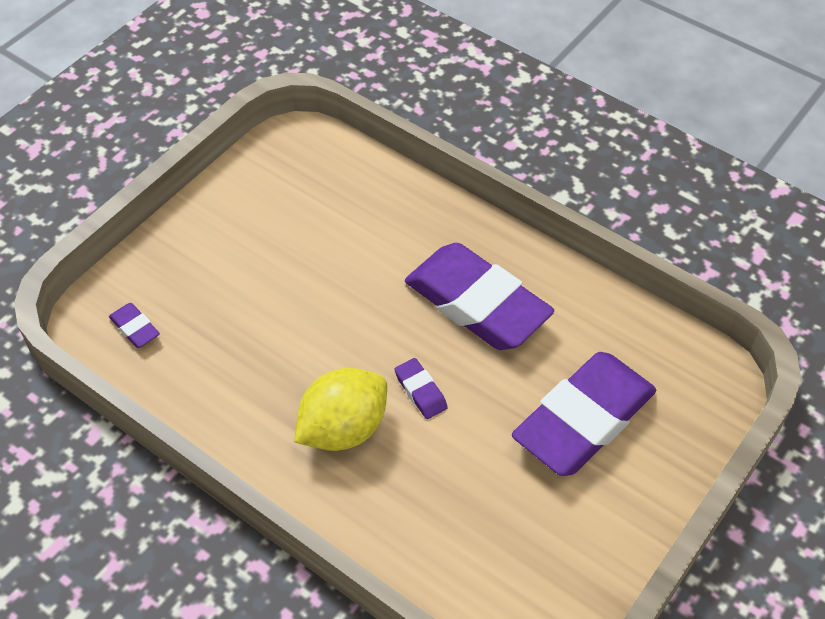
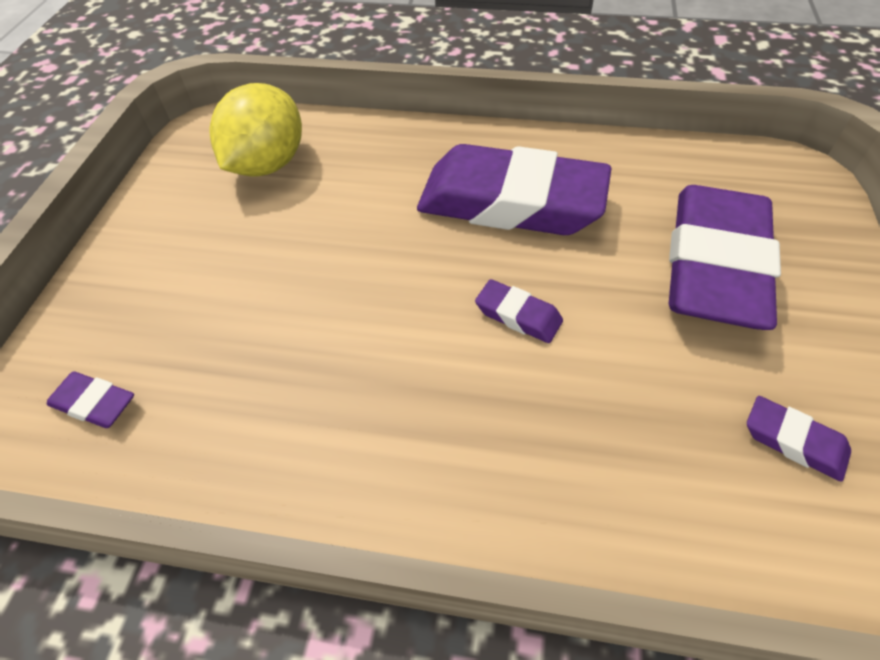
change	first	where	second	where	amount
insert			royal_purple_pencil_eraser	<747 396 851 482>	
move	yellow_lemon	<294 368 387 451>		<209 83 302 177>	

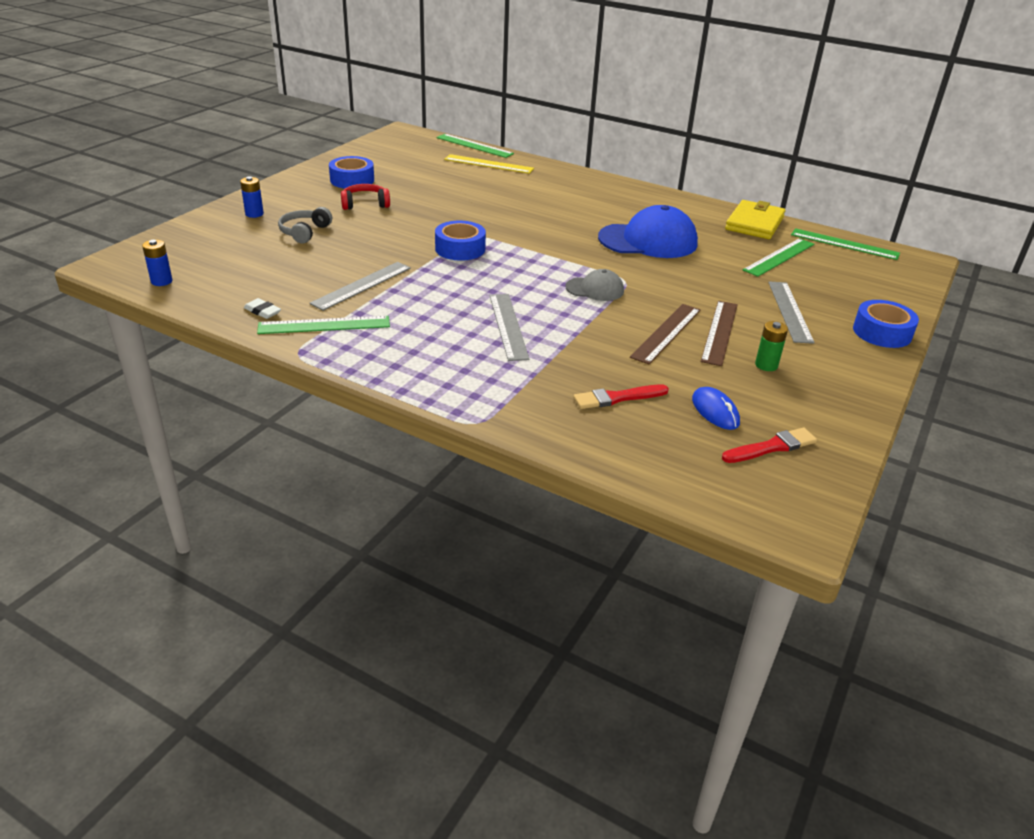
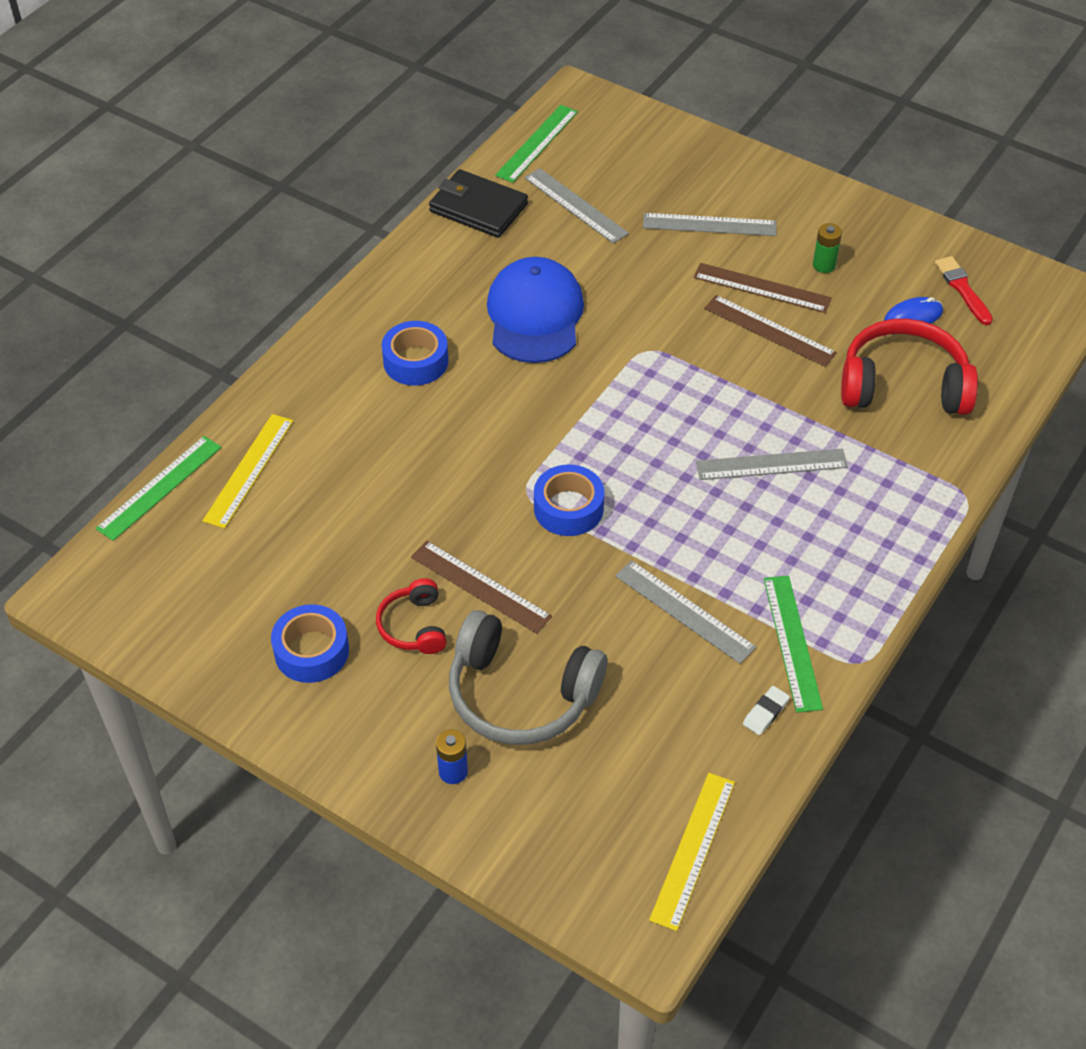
change	first	where	second	where	amount
delete	gray_baseball_cap	<566 269 624 301>			
insert			brown_straightedge	<411 541 552 634>	
move	royal_blue_sticky_tape	<853 300 919 348>		<382 321 449 386>	
replace	royal_blue_AA_battery	<142 240 173 286>	yellow_straightedge	<649 773 735 931>	
replace	red_paintbrush	<573 384 669 409>	red_headset	<841 319 978 415>	
recolor	yellow_wallet	<725 200 786 239>	black_wallet	<429 169 528 238>	
recolor	green_straightedge	<743 238 814 277>	gray_straightedge	<524 168 629 244>	
resize	gray_headset	<278 207 332 244>		<449 610 607 745>	x1.89

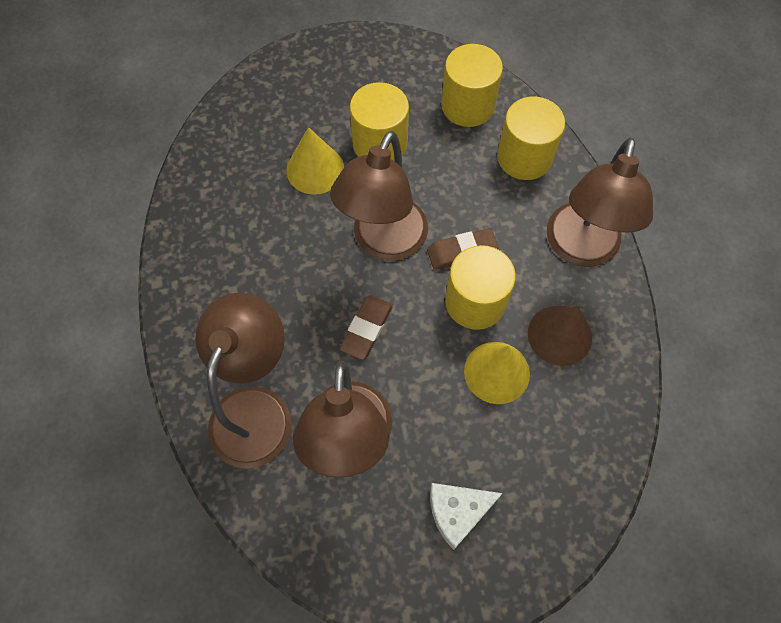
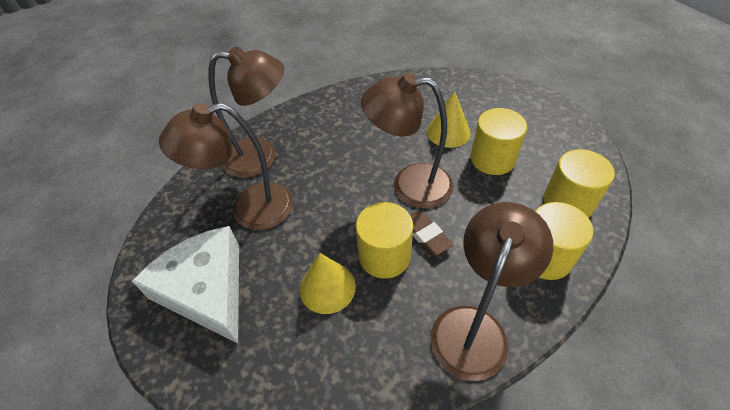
change	first	where	second	where	amount
delete	brown_pencil_eraser	<339 295 393 360>			
delete	brown_cone_shape	<528 305 592 366>			
rotate	brown_desk_lamp	<547 137 653 267>		<431 202 553 381>	120 degrees clockwise
resize	snow-white_cheese	<430 483 503 550>		<132 226 239 343>	x1.96

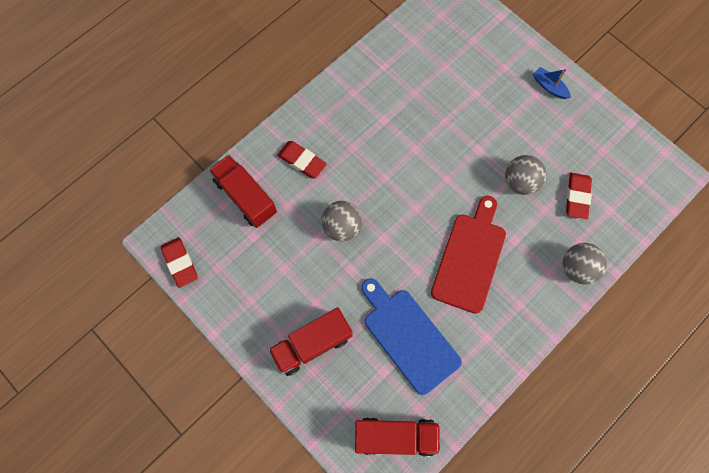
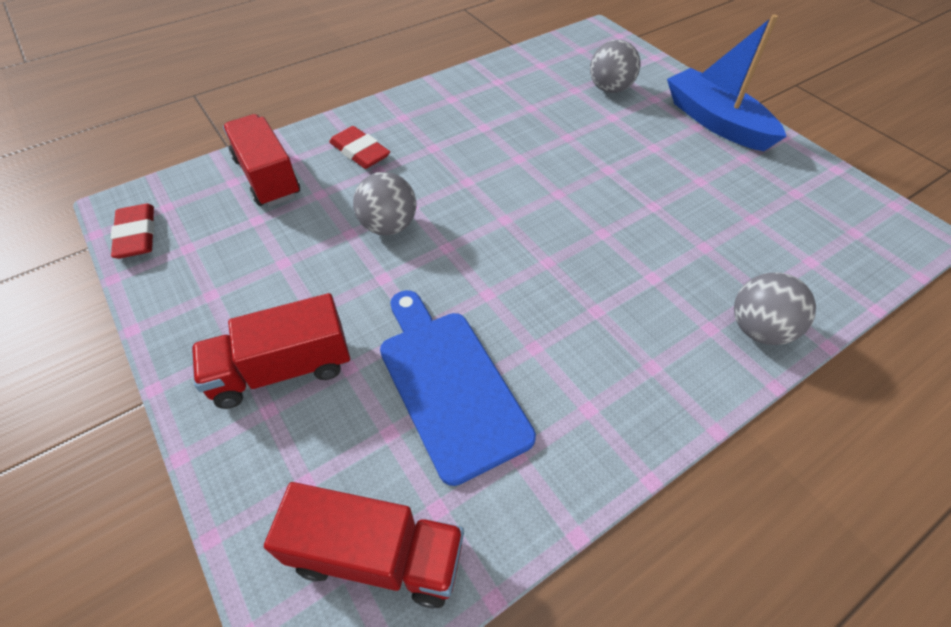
change	first	where	second	where	amount
delete	red_cutting_board	<431 196 506 314>			
delete	red_pencil_eraser	<566 173 592 219>			
move	gray_play_ball	<505 155 546 195>		<590 40 641 93>	
resize	royal_blue_toy_boat	<533 67 571 99>		<667 15 787 151>	x2.16

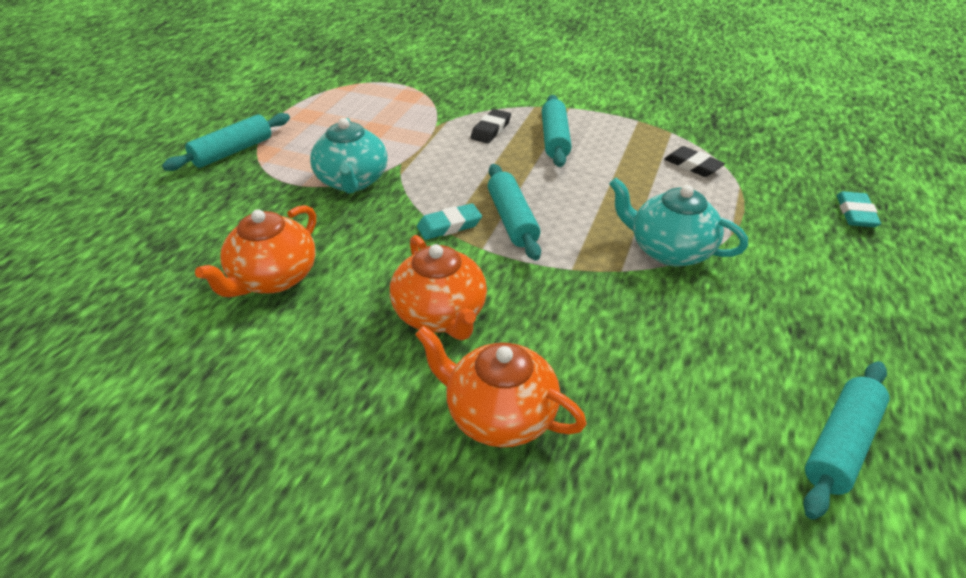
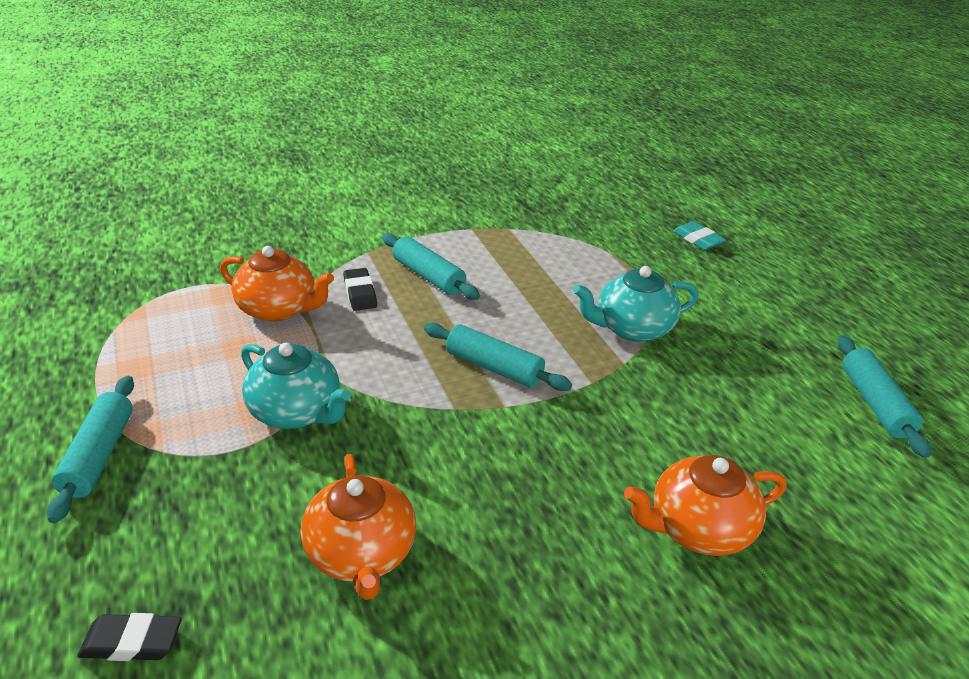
change	first	where	second	where	amount
delete	aqua_pencil_eraser	<417 203 482 240>			
move	bright_orange_teapot	<390 235 487 340>		<220 246 334 322>	
move	black_pencil_eraser	<664 146 725 177>		<77 613 182 661>	

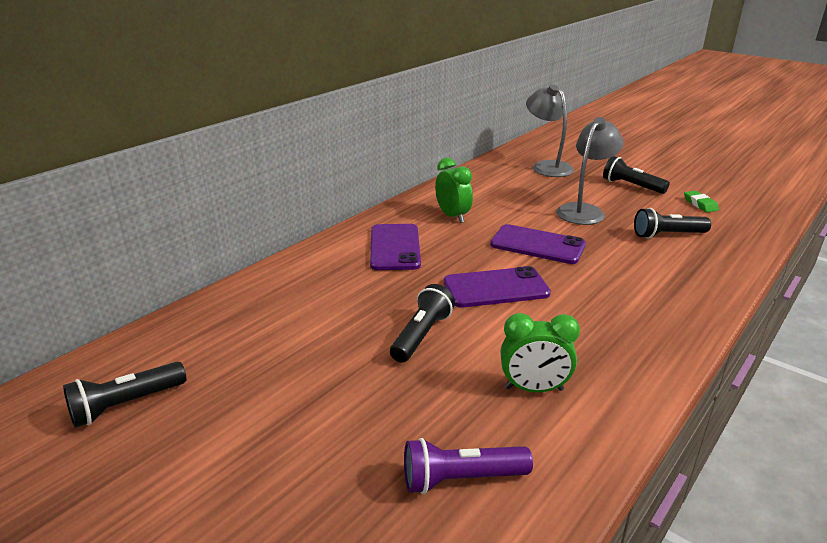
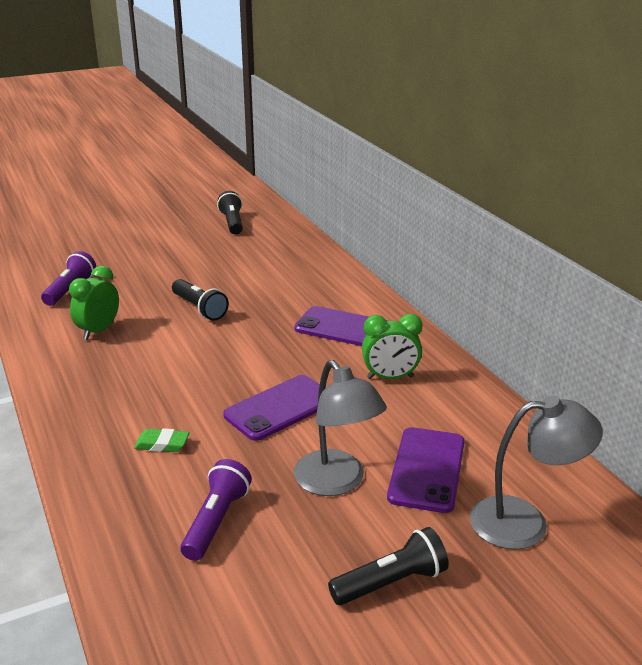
change	first	where	second	where	amount
move	royal_purple_phone	<444 266 551 308>		<387 427 465 513>	
move	green_pencil_eraser	<684 190 719 212>		<134 428 189 452>	
recolor	black_pocket_torch	<634 208 711 239>	royal_purple_pocket_torch	<180 459 252 561>	

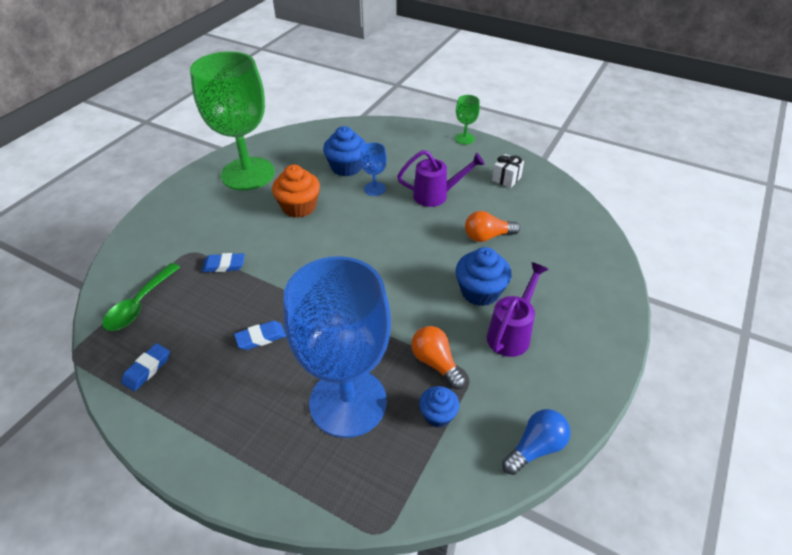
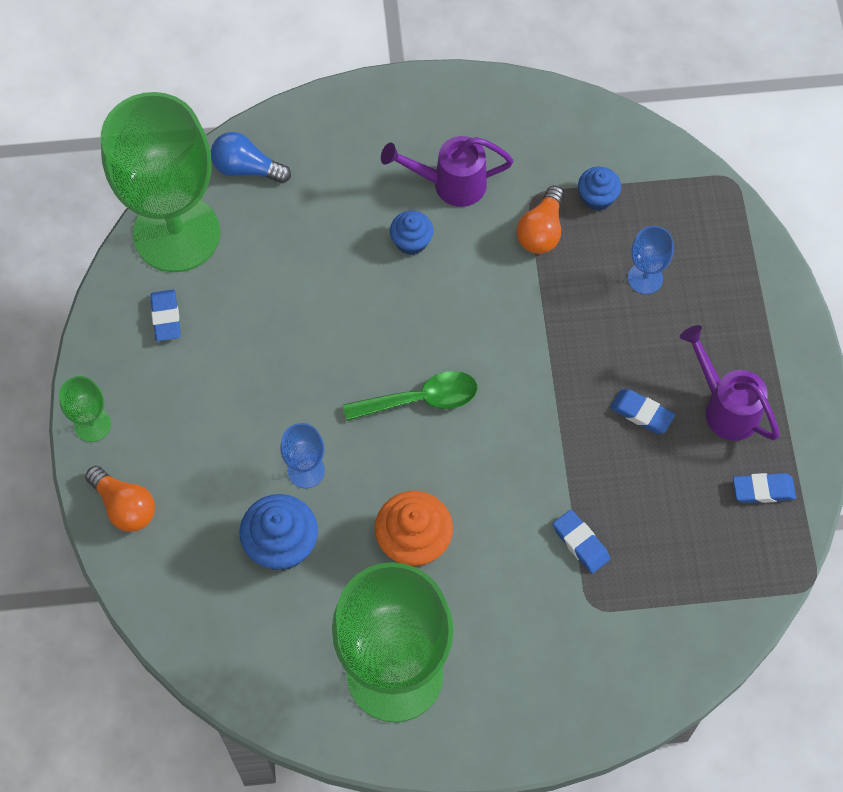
change	first	where	second	where	amount
insert			green_chalice	<101 92 220 272>	
move	green_tablespoon	<102 263 180 331>		<343 371 477 421>	
move	royal_purple_sprinkling_can	<397 150 485 207>		<680 325 780 441>	
move	bright_orange_bulb	<465 211 520 242>		<85 466 155 532>	
move	royal_blue_bulb	<502 409 571 475>		<211 132 291 183>	
replace	snow-white_gift	<492 154 524 188>	royal_blue_pencil_eraser	<150 290 181 341>	
resize	royal_blue_chalice	<284 256 391 438>		<628 226 674 294>	x0.40
resize	royal_blue_muffin	<456 247 512 306>		<390 211 433 255>	x0.61

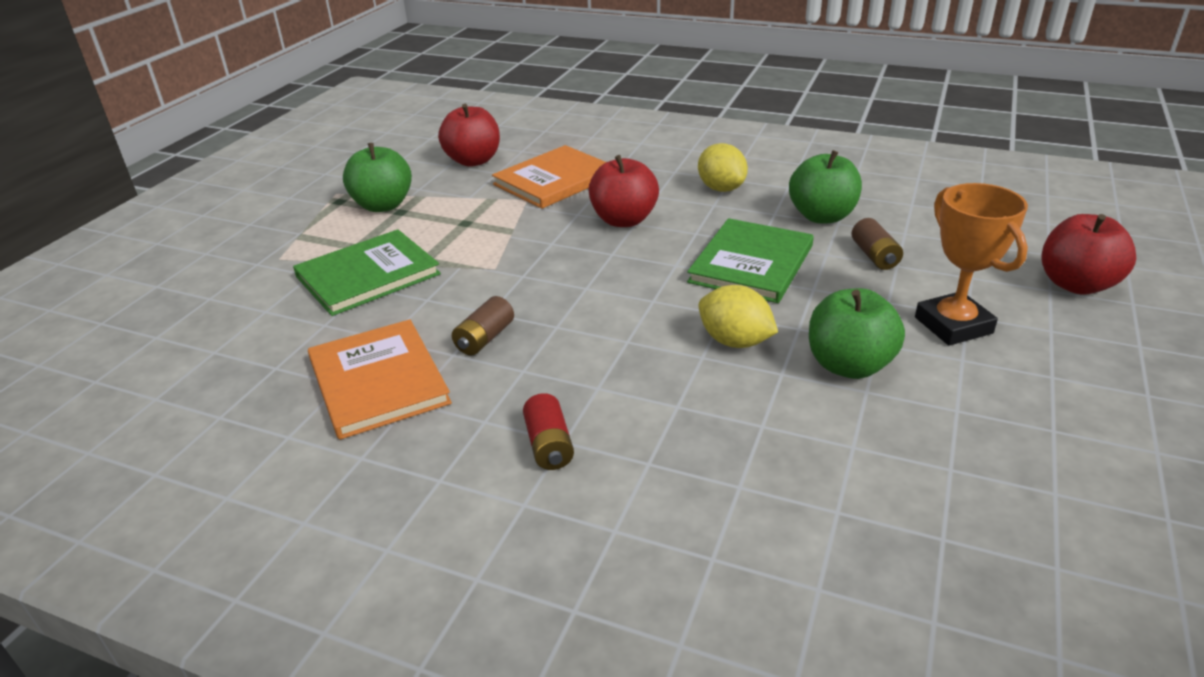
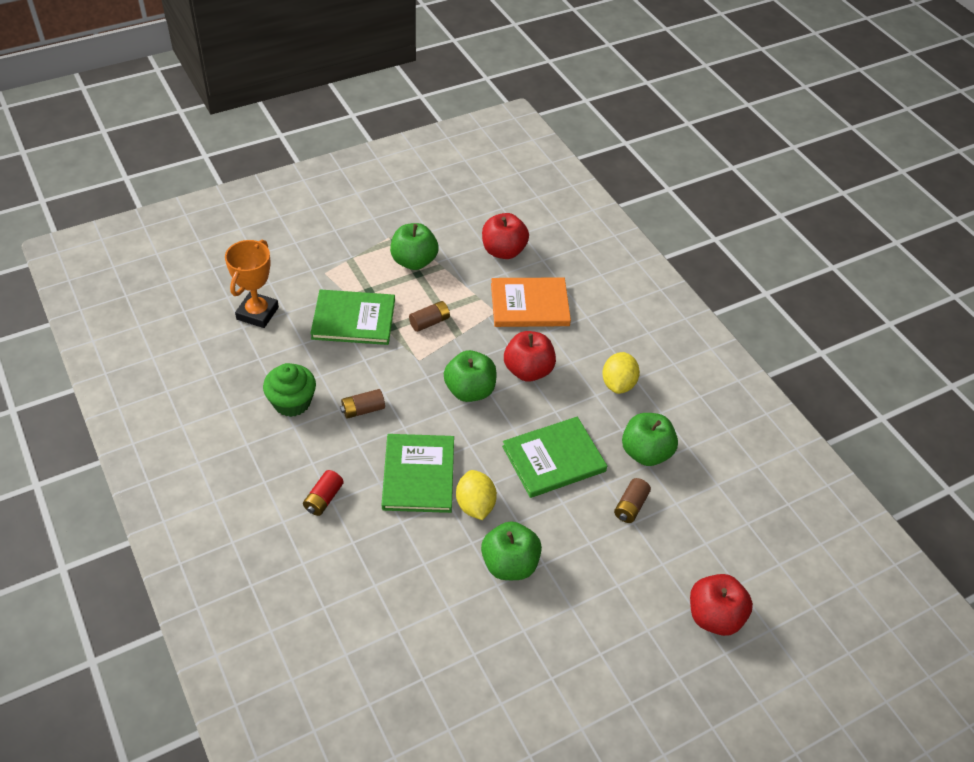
change	first	where	second	where	amount
insert			green_hardcover	<382 434 454 513>	
insert			brown_AA_battery	<409 301 450 332>	
insert			green_apple	<444 350 497 402>	
move	bright_orange_trophy	<915 183 1028 346>		<225 240 279 328>	
replace	bright_orange_hardcover	<308 319 452 440>	green_muffin	<263 363 316 417>	

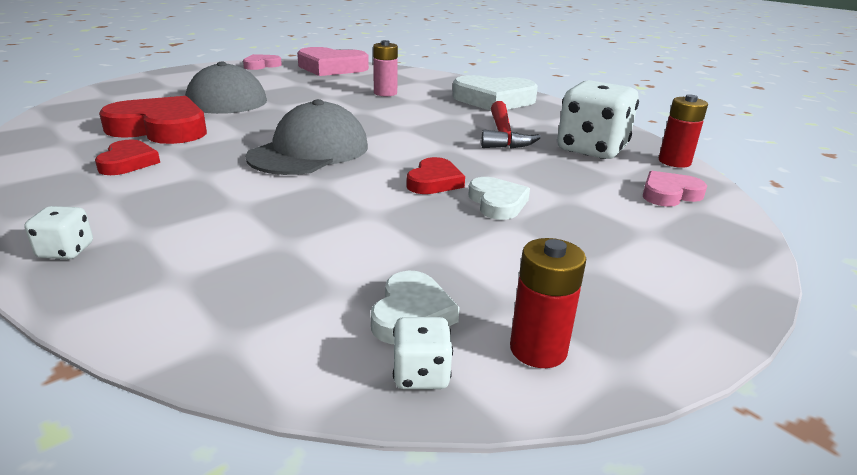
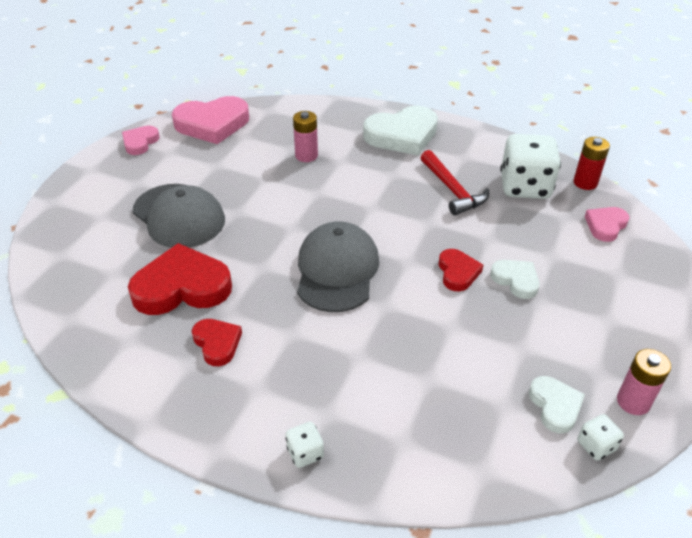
change	first	where	second	where	amount
recolor	red_AA_battery	<510 238 586 368>	rose-pink_AA_battery	<617 349 671 415>	

